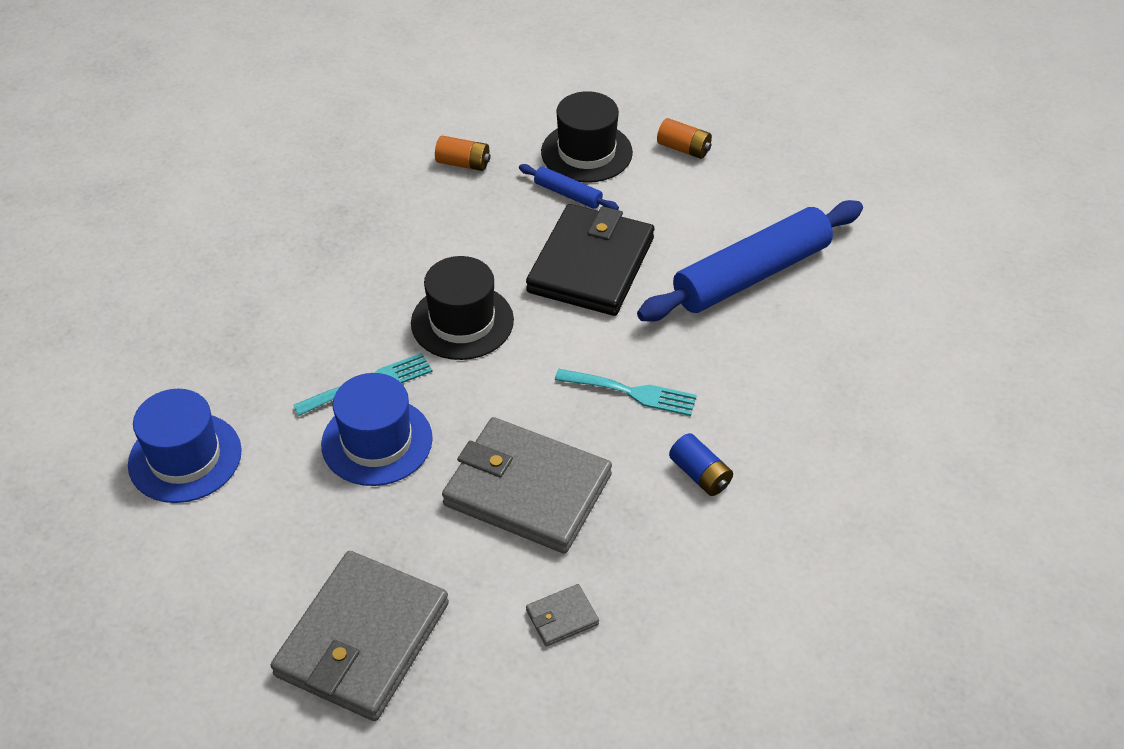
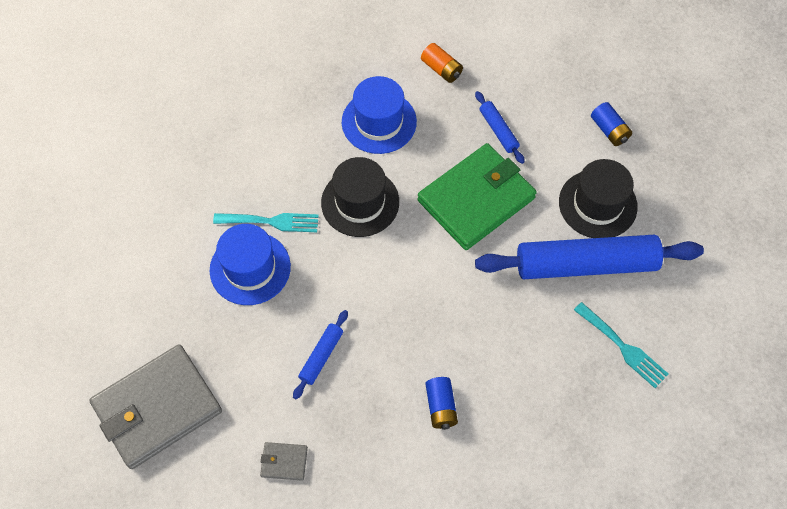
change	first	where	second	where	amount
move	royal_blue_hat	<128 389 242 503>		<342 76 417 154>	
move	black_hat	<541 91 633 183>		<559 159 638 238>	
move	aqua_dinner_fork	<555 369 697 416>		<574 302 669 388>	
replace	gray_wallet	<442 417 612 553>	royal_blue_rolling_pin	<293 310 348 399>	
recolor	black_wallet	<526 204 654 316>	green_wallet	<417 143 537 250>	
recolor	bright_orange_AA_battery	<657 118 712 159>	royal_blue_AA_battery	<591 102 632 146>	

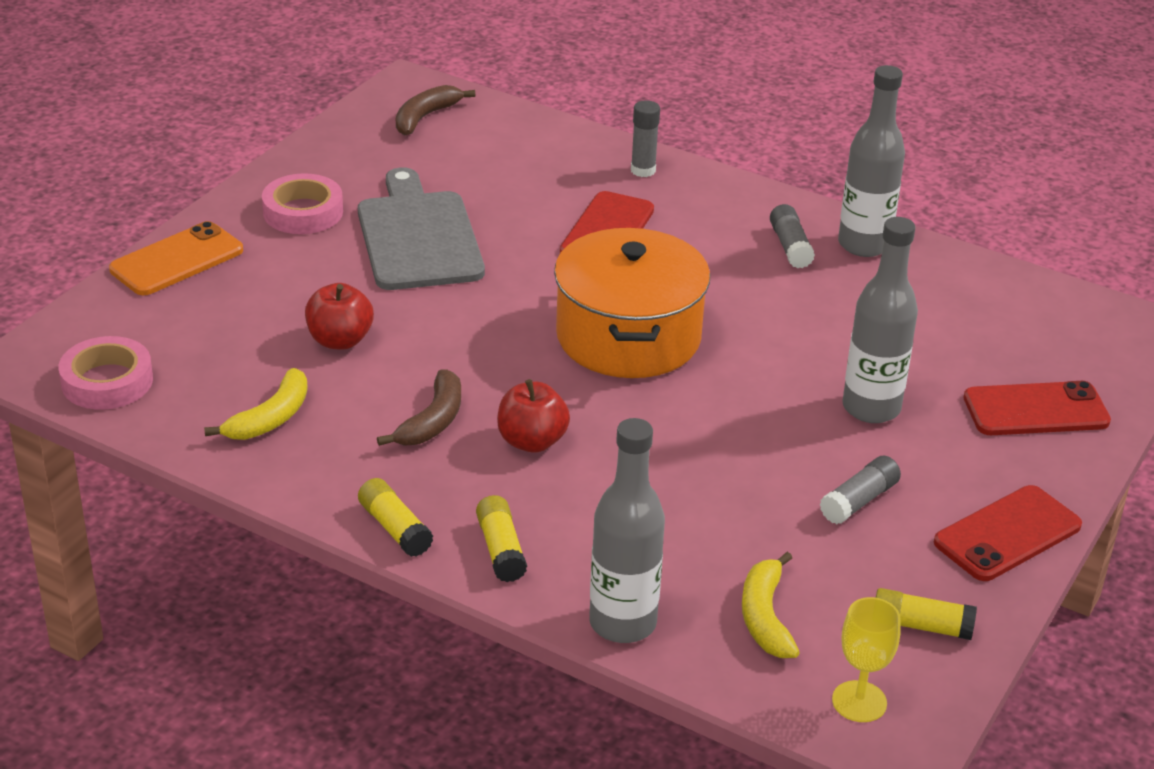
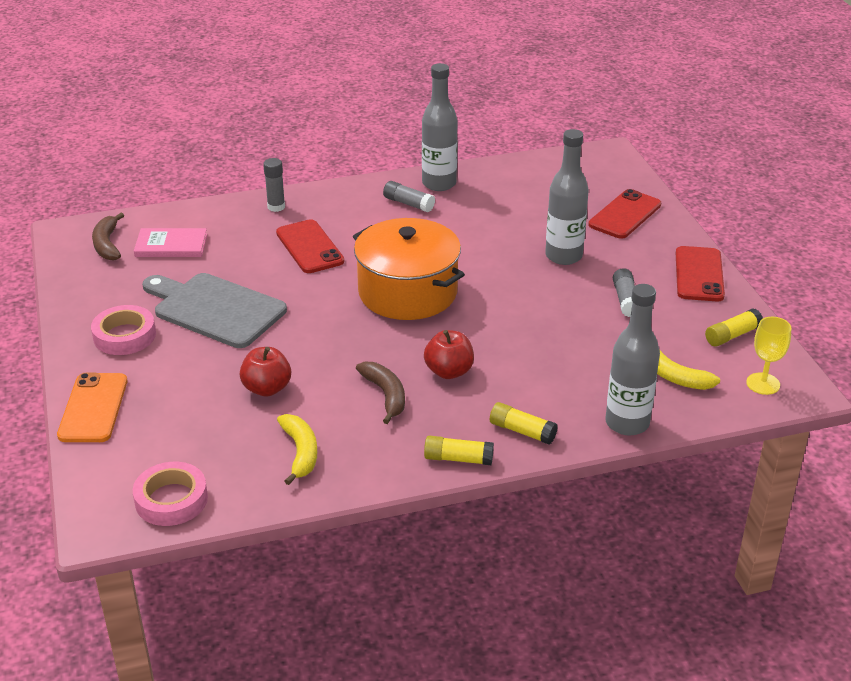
change	first	where	second	where	amount
insert			rose-pink_hardcover	<134 228 207 257>	

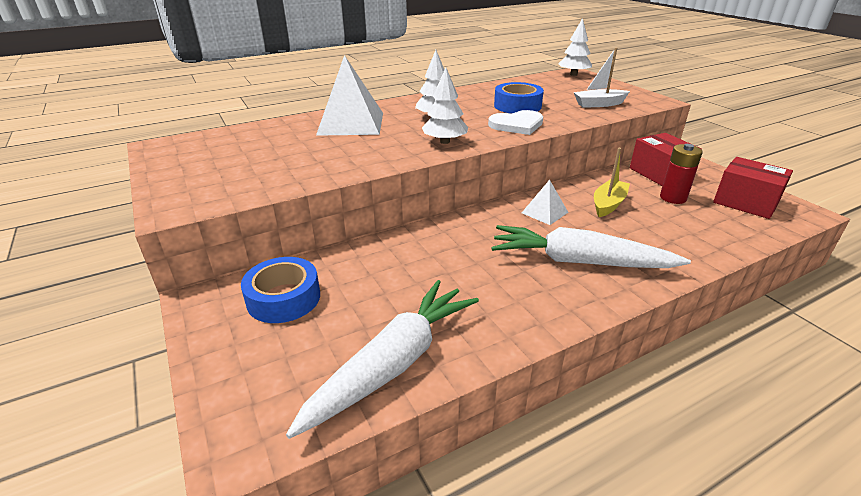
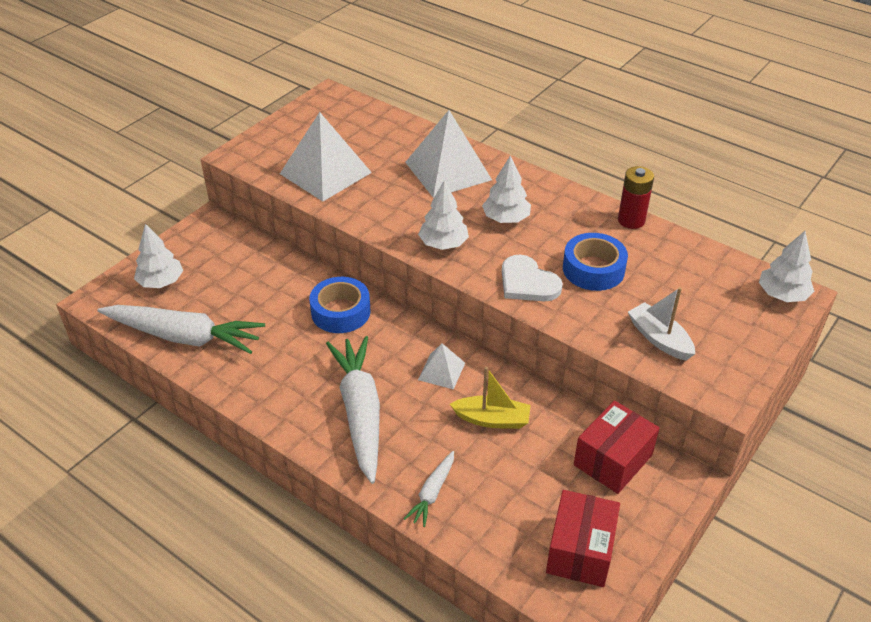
change	first	where	second	where	amount
insert			snow-white_toy_tree	<134 224 183 288>	
insert			snow-white_pyramid	<280 112 372 201>	
insert			snow-white_root_vegetable	<404 451 454 527>	
move	royal_blue_sticky_tape	<241 257 320 323>		<309 277 370 333>	
move	red_AA_battery	<660 144 703 204>		<618 166 654 229>	

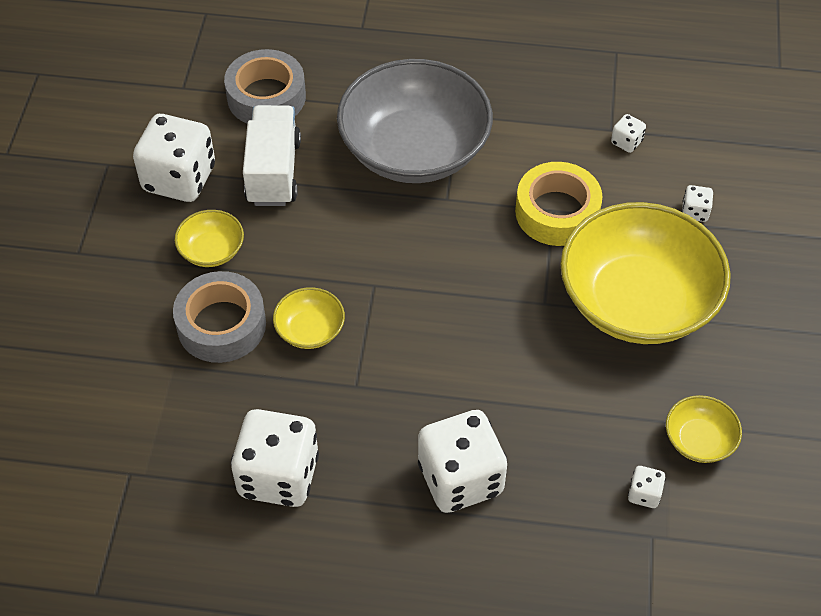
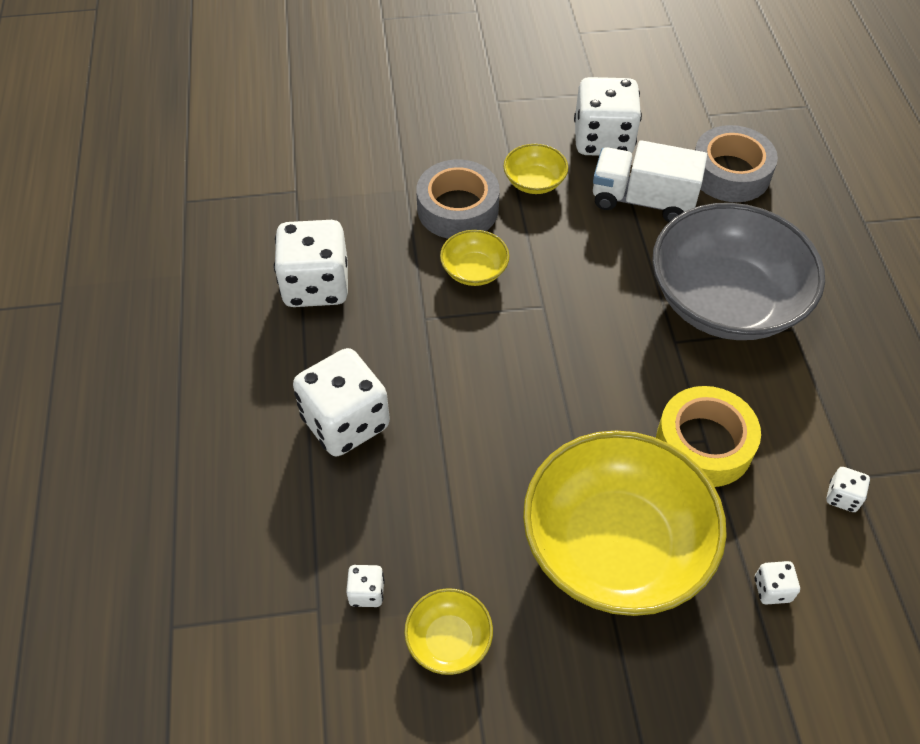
change	first	where	second	where	amount
rotate	snow-white_truck	<243 105 301 206>		<593 140 707 222>	150 degrees counterclockwise

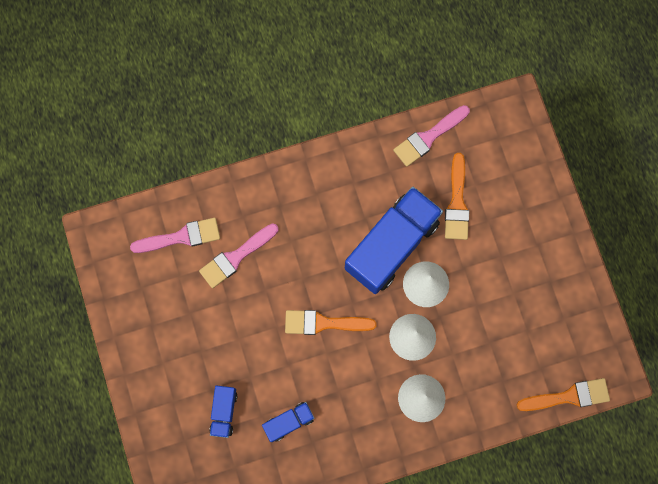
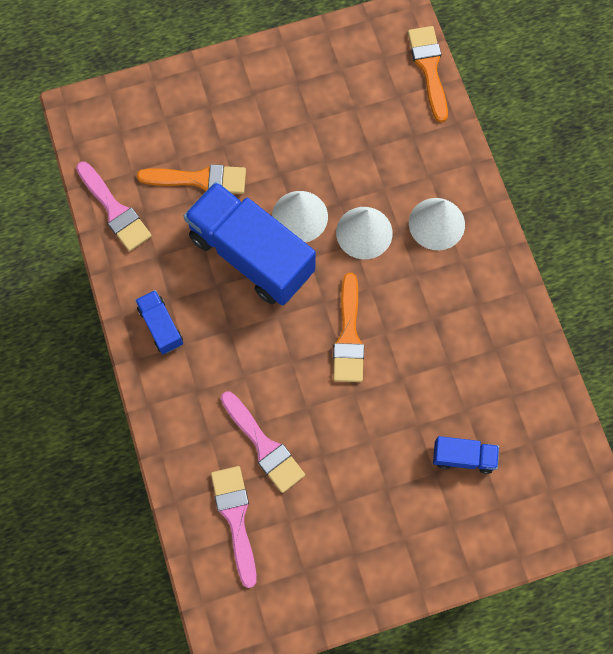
change	first	where	second	where	amount
move	royal_blue_truck	<262 402 315 442>		<135 290 183 354>	

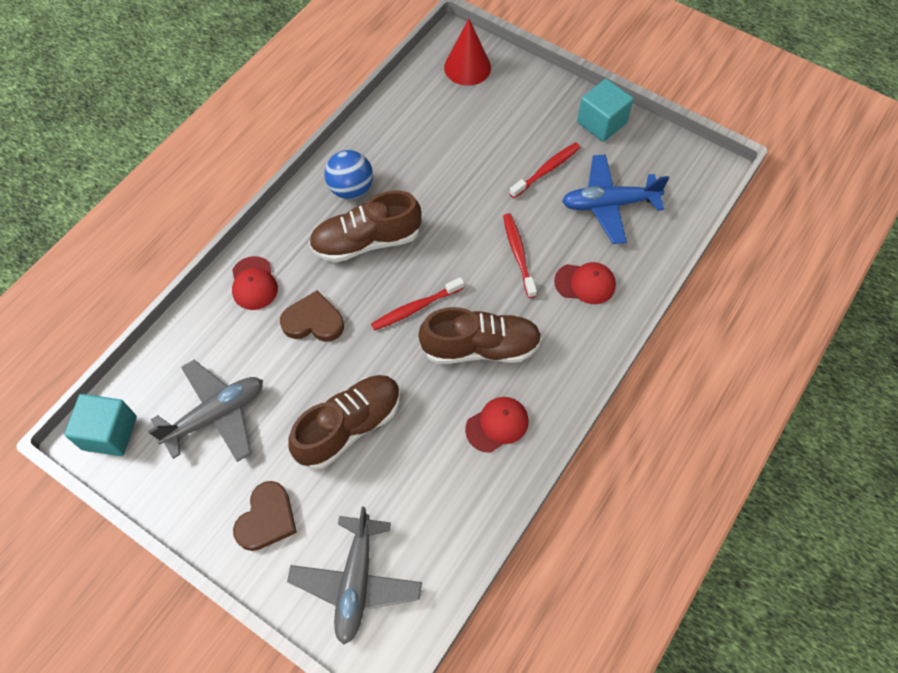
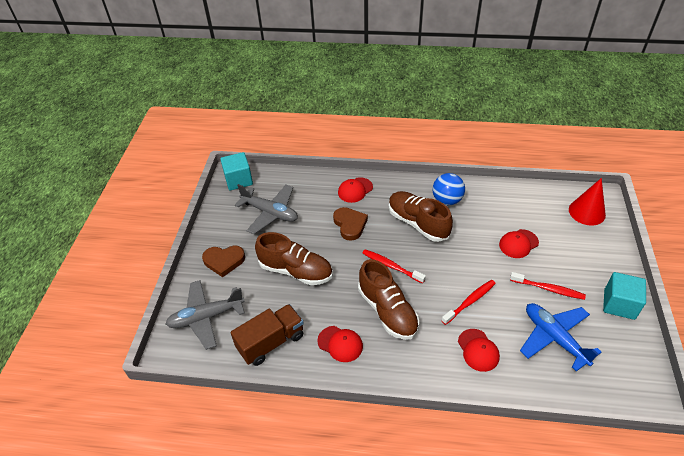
change	first	where	second	where	amount
insert			brown_truck	<231 304 304 366>	
insert			red_baseball_cap	<499 229 539 258>	

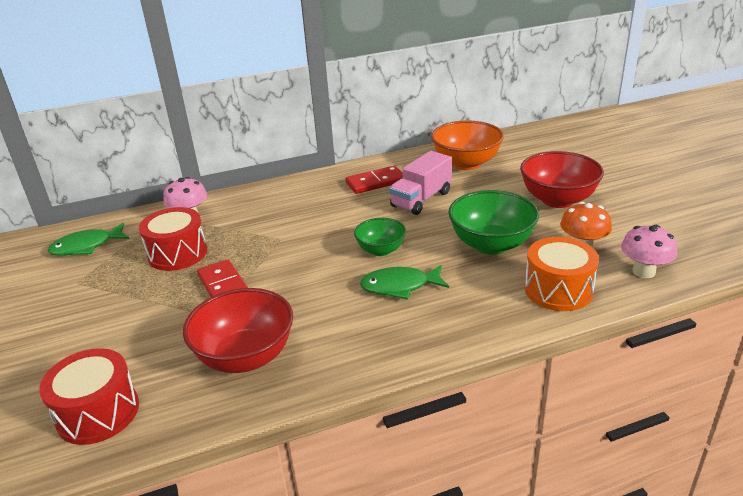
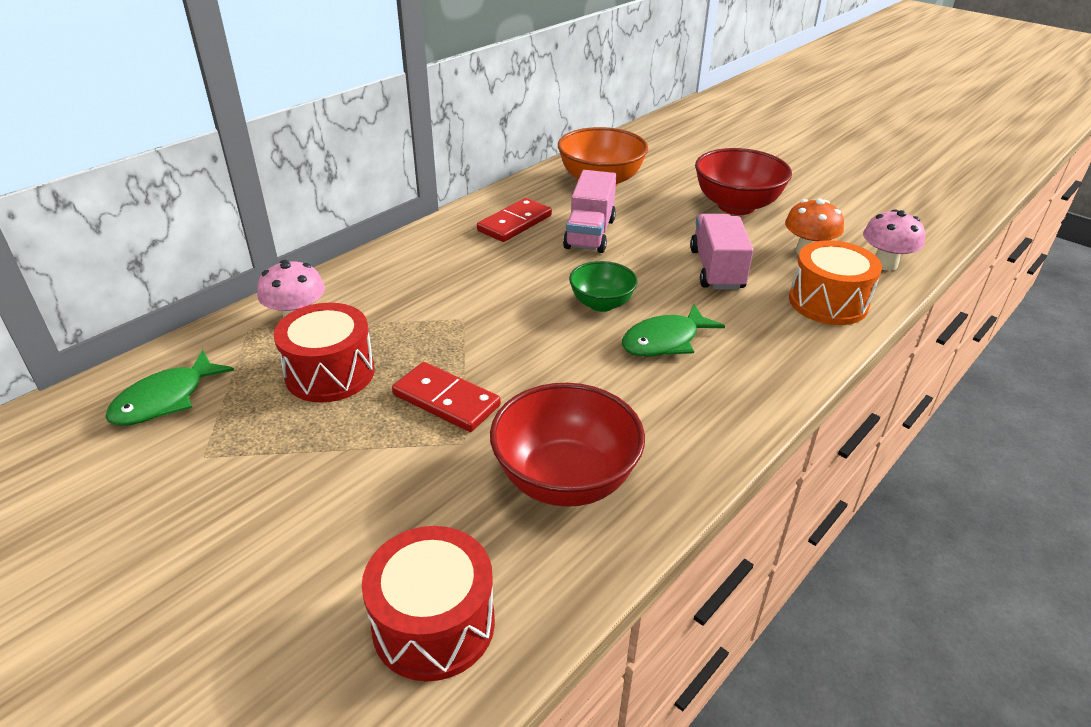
change	first	where	second	where	amount
replace	green_serving_bowl	<449 190 539 255>	rose-pink_truck	<690 214 753 290>	

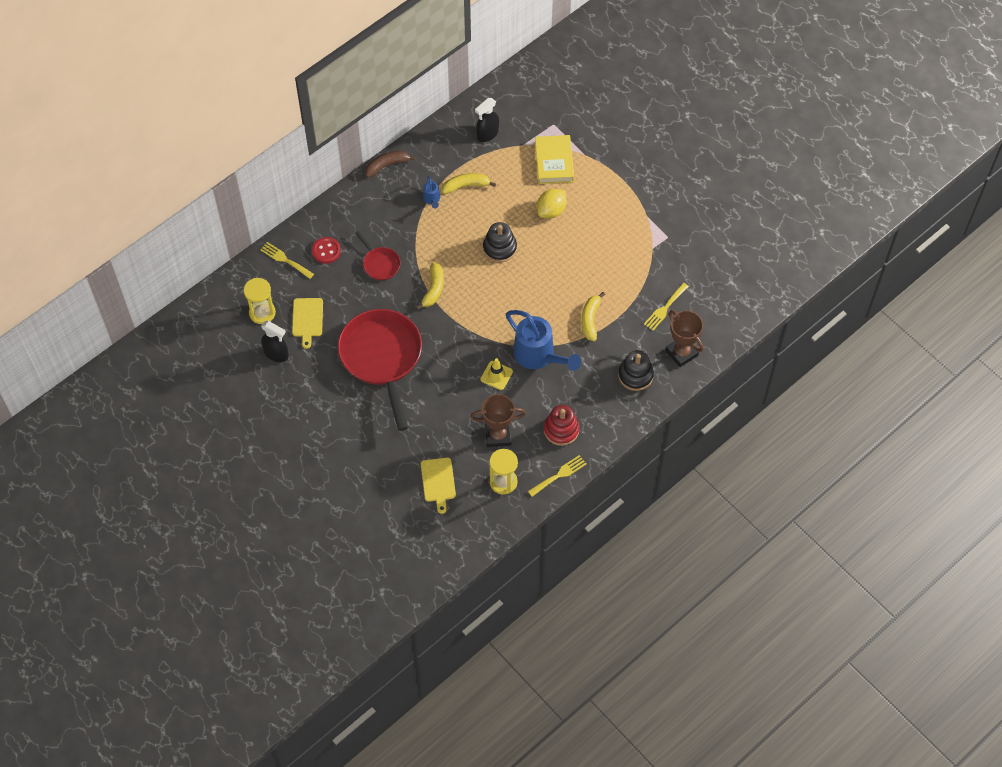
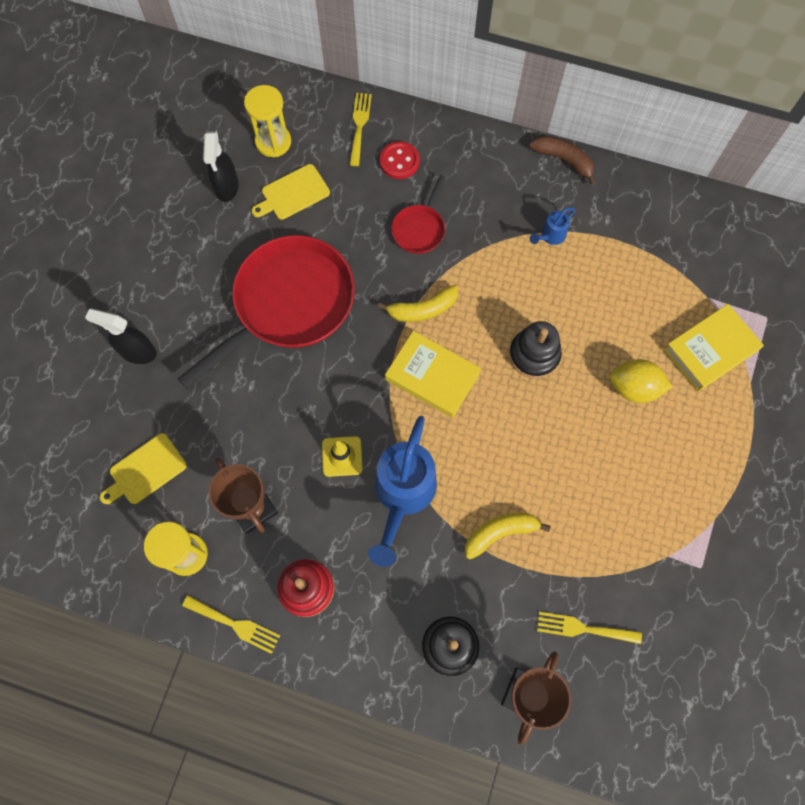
change	first	where	second	where	amount
delete	yellow_banana_fruit	<442 173 496 194>			
insert			yellow_hardcover	<385 331 481 418>	
move	black_spray_bottle	<475 98 499 142>		<85 309 157 364>	

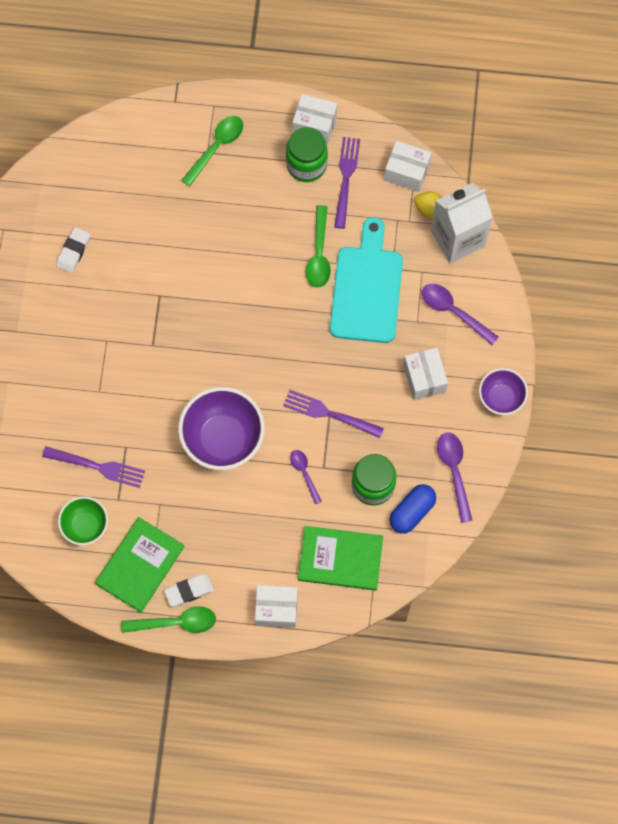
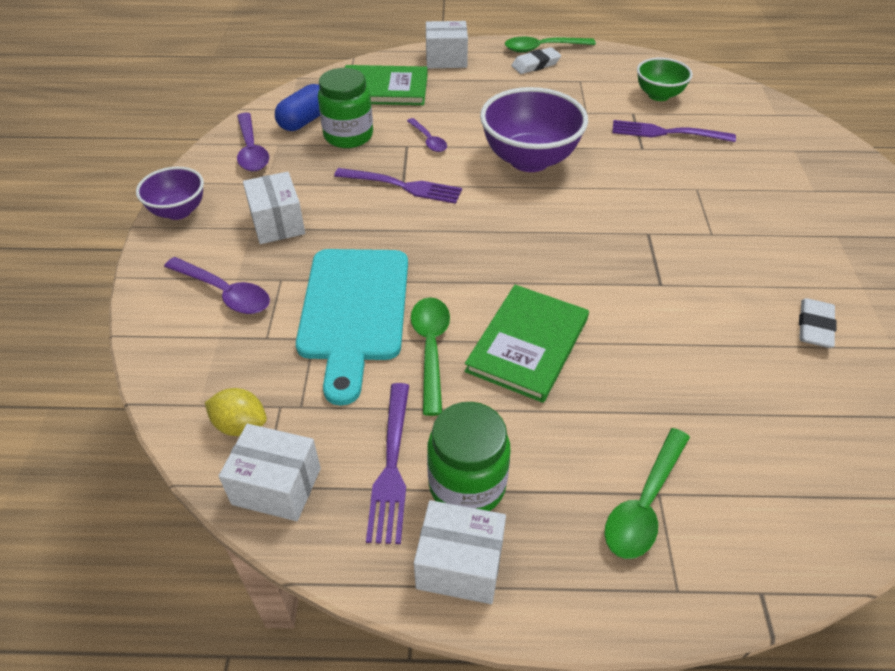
change	first	where	second	where	amount
delete	snow-white_milk_carton	<431 183 493 264>			
move	green_hardcover	<95 517 185 613>		<465 285 589 403>	

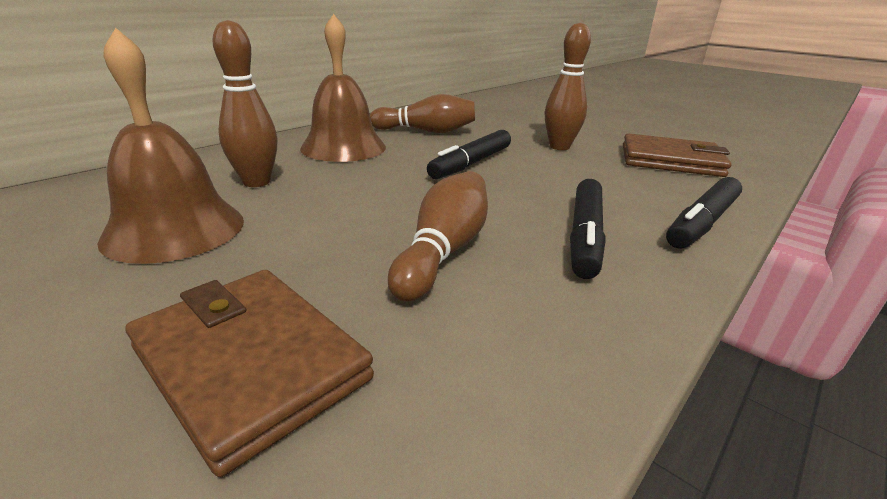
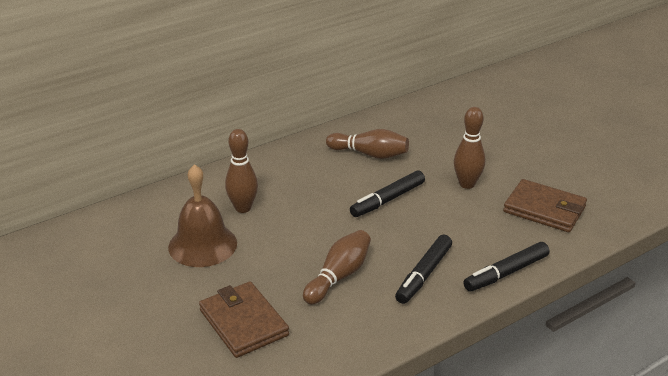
change	first	where	second	where	amount
delete	brown_bell	<300 14 386 162>			

